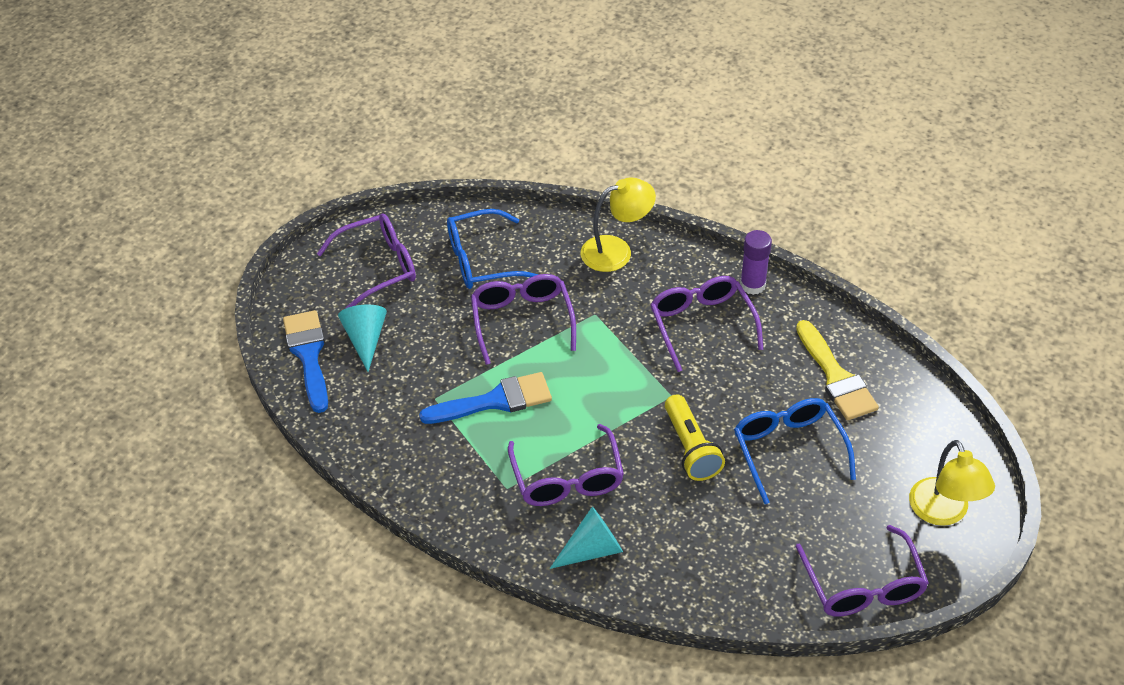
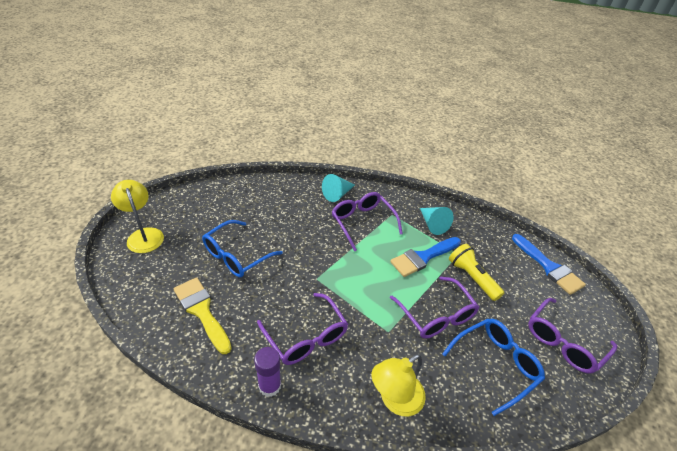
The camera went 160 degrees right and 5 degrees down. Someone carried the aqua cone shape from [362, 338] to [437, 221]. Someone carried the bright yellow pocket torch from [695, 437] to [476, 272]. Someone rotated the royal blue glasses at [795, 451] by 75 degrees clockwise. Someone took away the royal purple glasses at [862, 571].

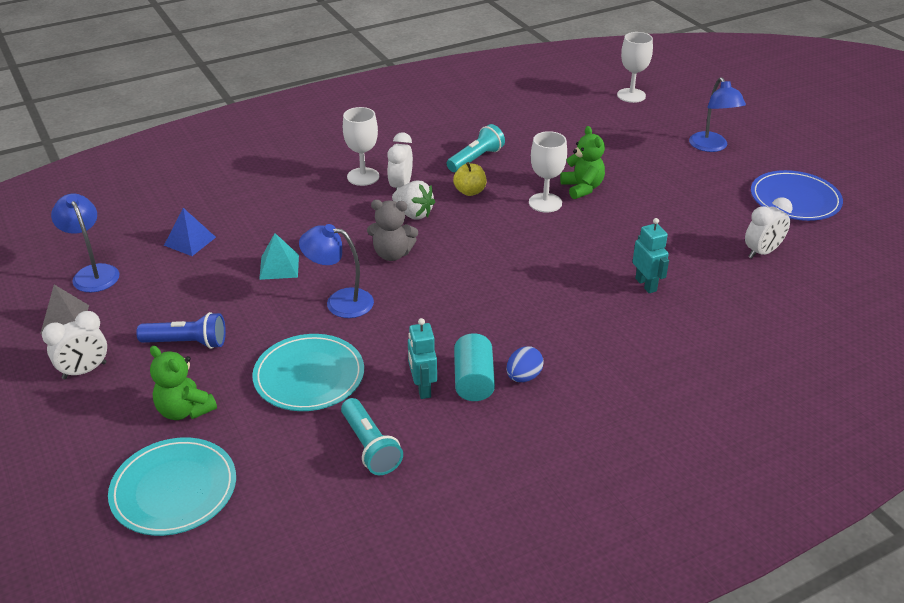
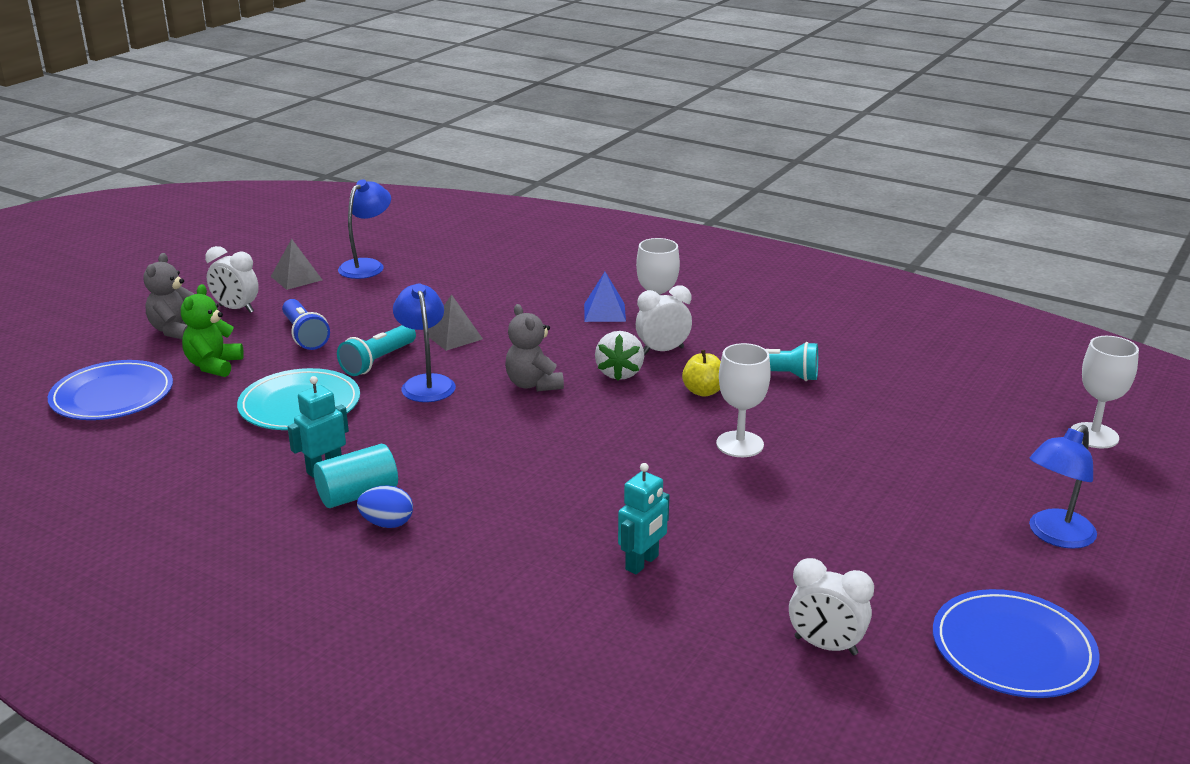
The camera went 60 degrees right and 10 degrees down. Someone repainted the aqua flat dish at [172, 486], which became the royal blue flat dish at [110, 390]. Someone carried the royal blue pyramid shape from [190, 232] to [605, 297]. Someone repainted the aqua pyramid shape at [279, 256], which became the gray pyramid shape at [455, 322]. Someone carried the aqua pocket torch from [372, 436] to [376, 350]. Someone took away the green teddy bear at [582, 162]. Someone put down the gray teddy bear at [169, 296].

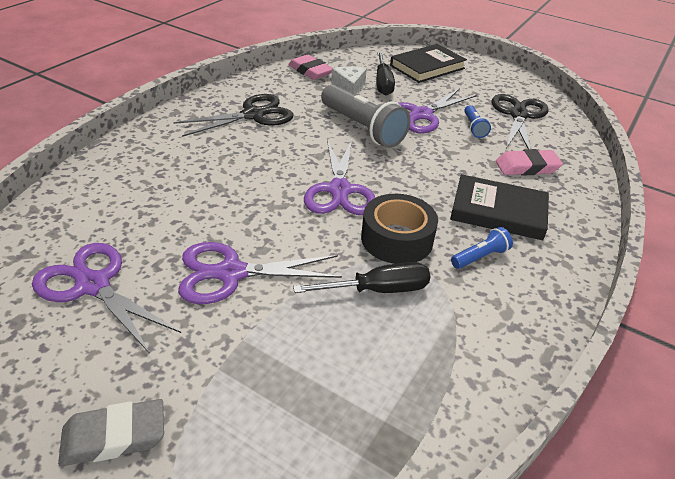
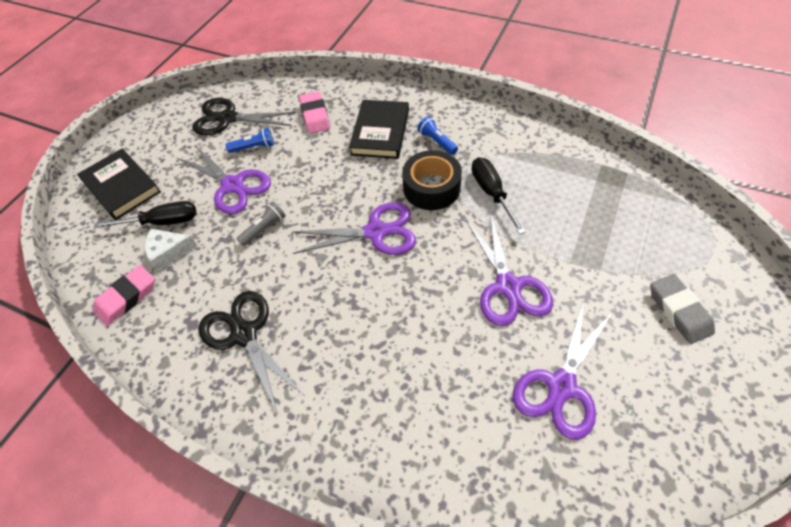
The camera went 90 degrees left and 15 degrees up. Someone scaled the gray pocket torch at [366, 116] by 0.48.

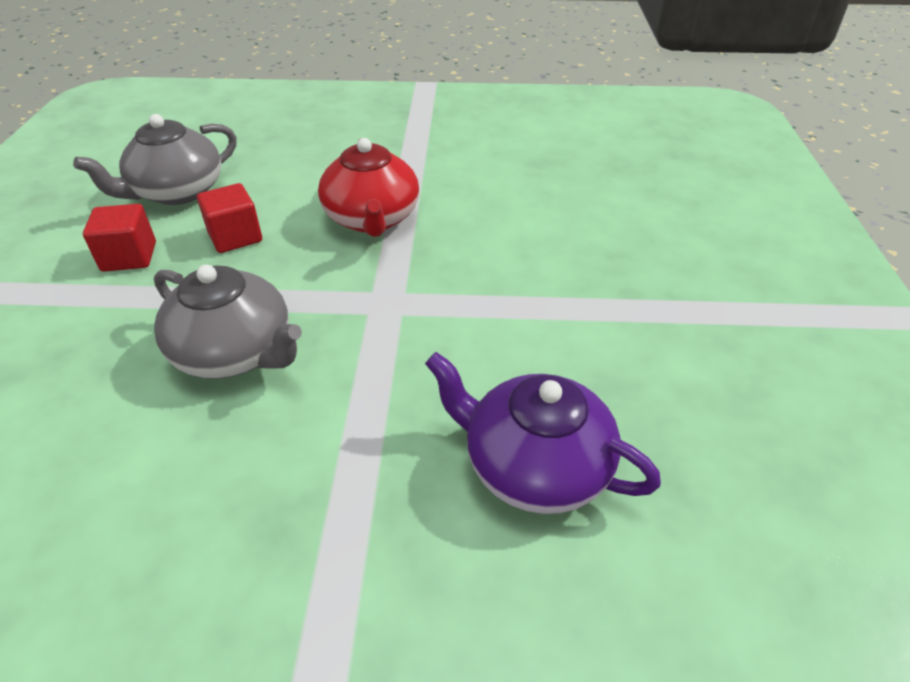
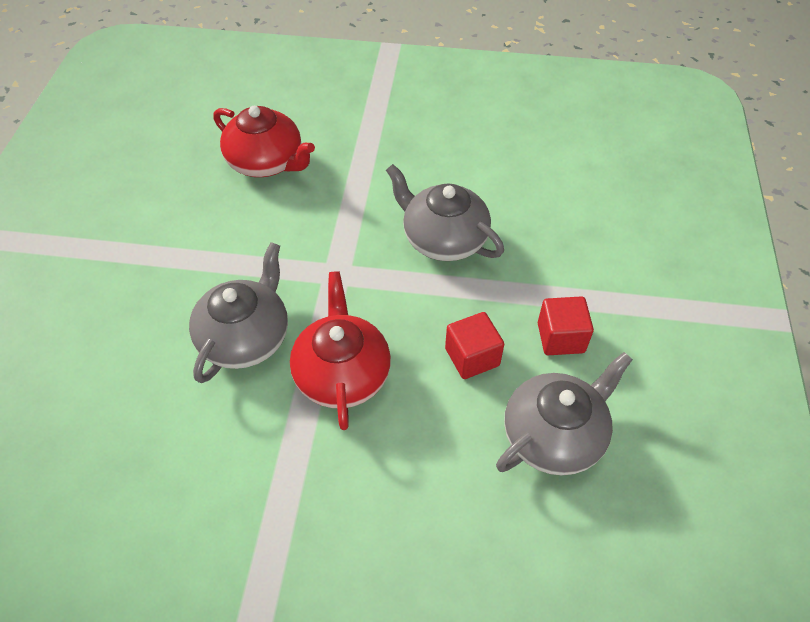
The camera went 175 degrees left and 10 degrees up. Someone repainted the royal purple china teapot at [543, 433], which became the scarlet china teapot at [264, 141]. Someone put down the gray china teapot at [238, 312].

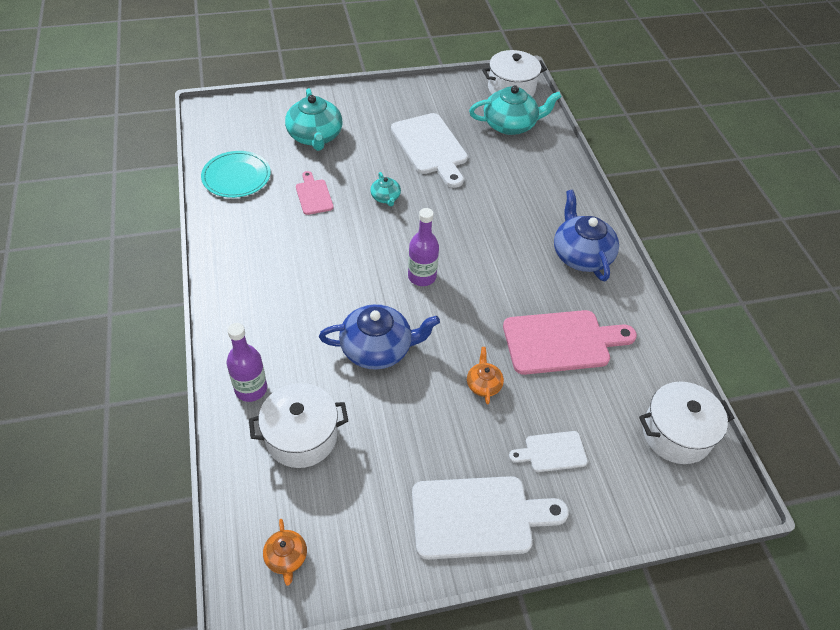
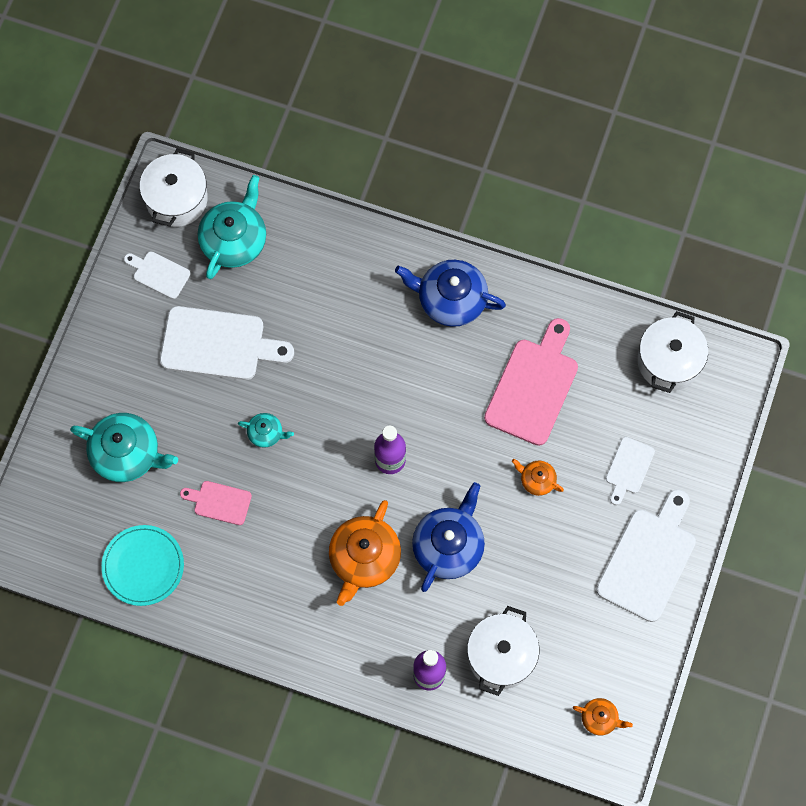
The camera went 55 degrees left and 20 degrees up. Someone put down the snow-white bread board at [157, 275]. Someone put down the bright orange china teapot at [365, 553].

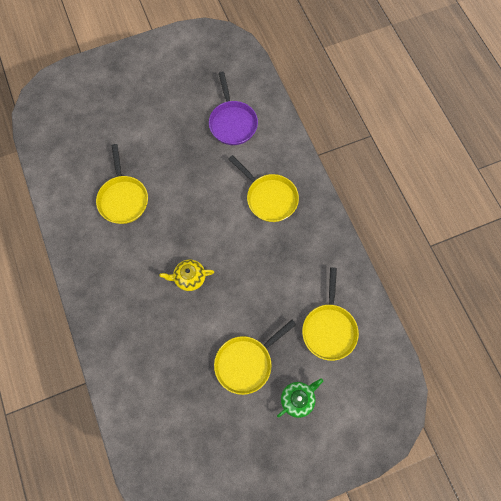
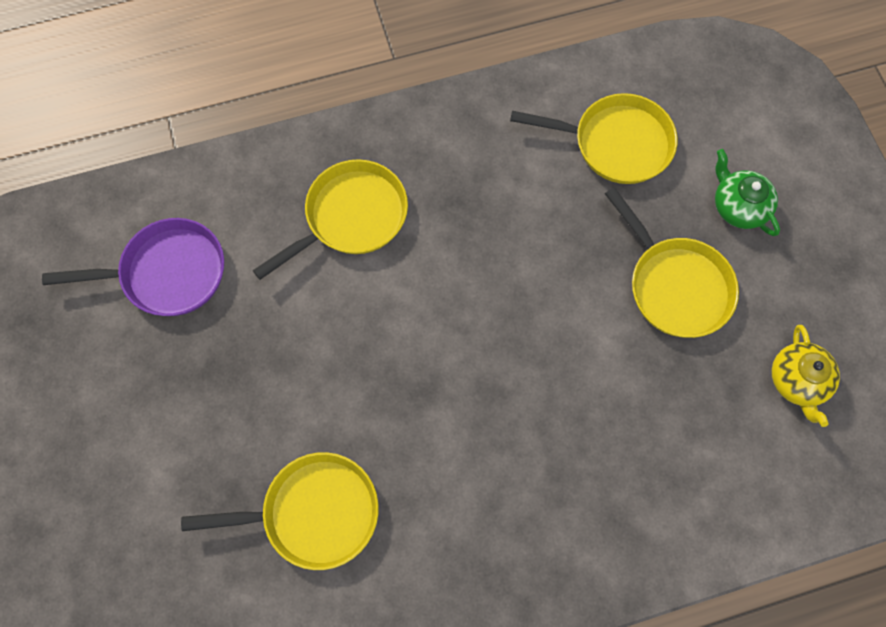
The camera went 85 degrees left and 0 degrees up. Someone carried the bright yellow china teapot from [186, 275] to [806, 376].

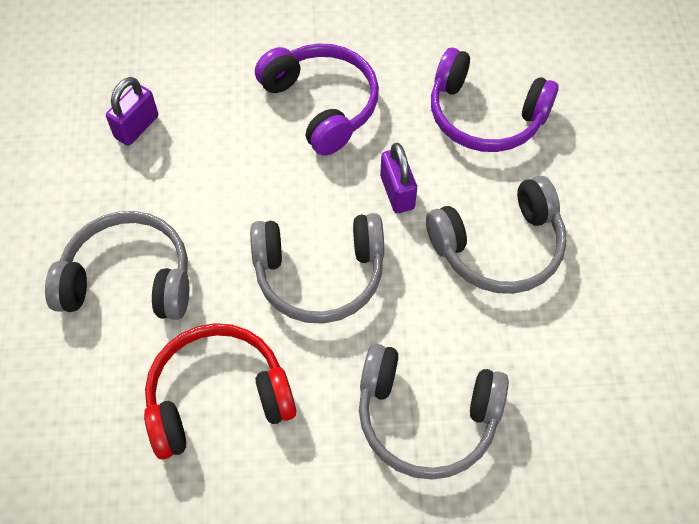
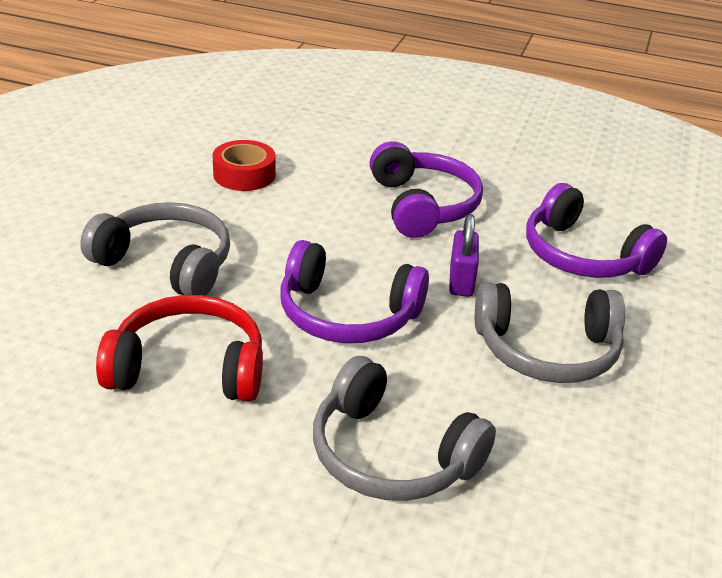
The camera went 20 degrees right and 25 degrees down. Someone swapped the royal purple lock at [132, 111] for the scarlet roll of tape at [244, 165]. Someone repainted the gray headset at [317, 268], which became the royal purple headset at [354, 291].

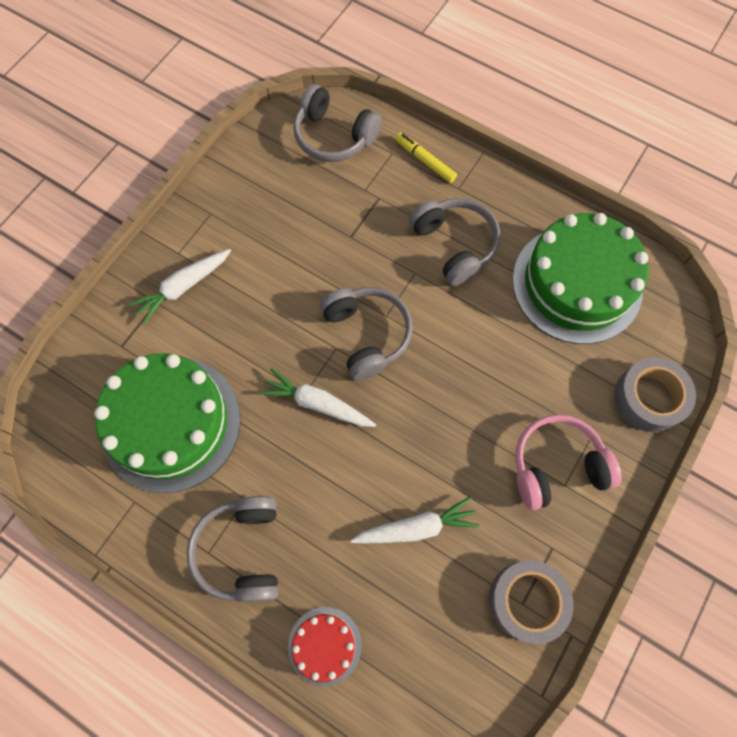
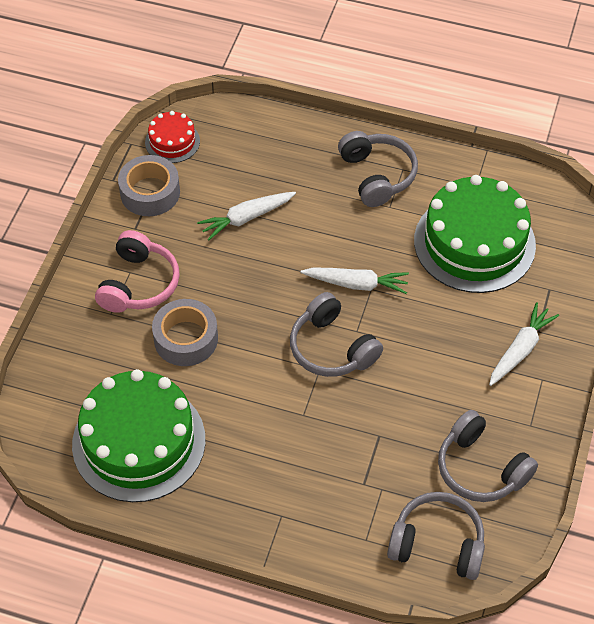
The camera went 165 degrees right and 15 degrees down. Someone carried the scarlet cake from [324, 646] to [172, 137]. Someone took away the bright yellow marker pen at [426, 157]. Someone carried the gray headset from [455, 242] to [488, 456]. Someone rotated the pink headset at [568, 462] by 45 degrees counterclockwise. Someone carried the gray roll of tape from [655, 394] to [185, 332].

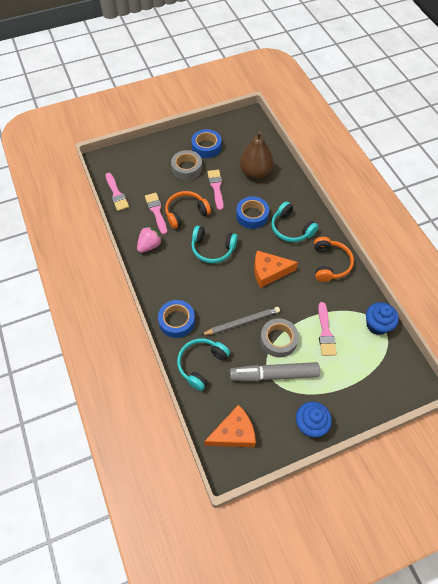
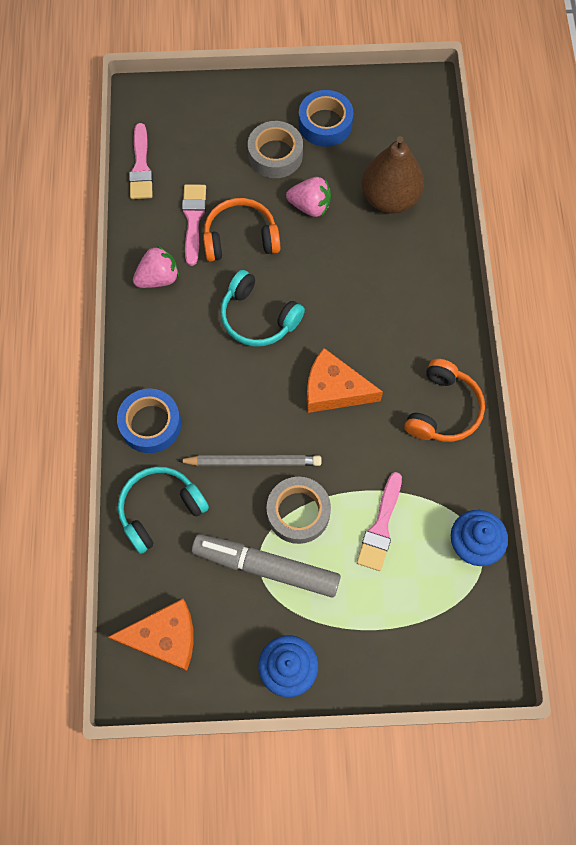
The camera went 20 degrees right and 10 degrees up. Someone swapped the pink paint brush at [215, 190] for the pink berry at [308, 197]. Someone took away the royal blue roll of tape at [252, 212]. Someone took away the aqua headset at [295, 221].

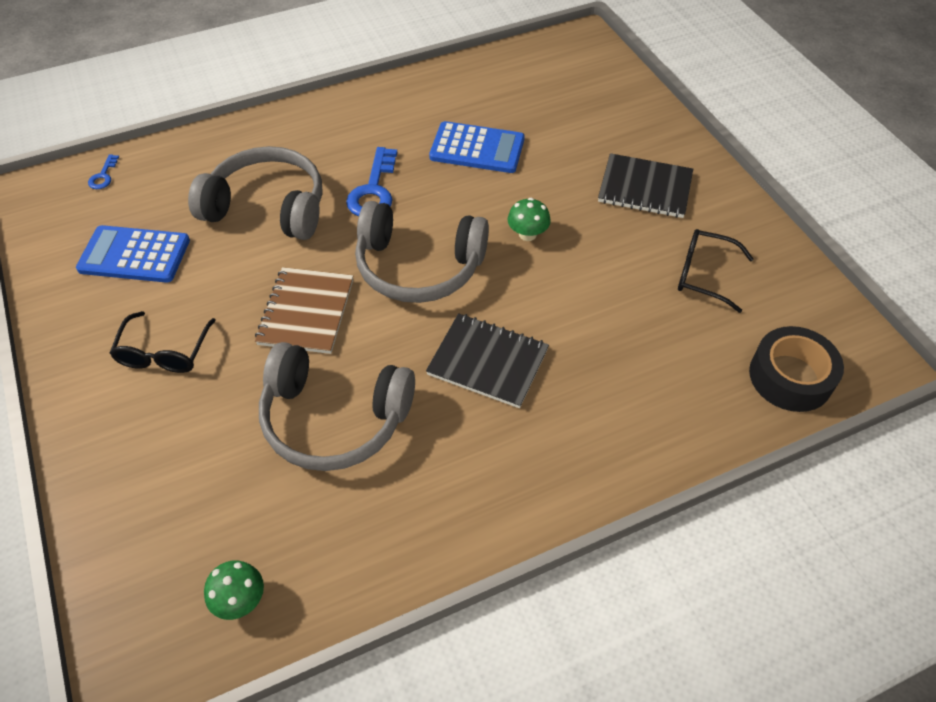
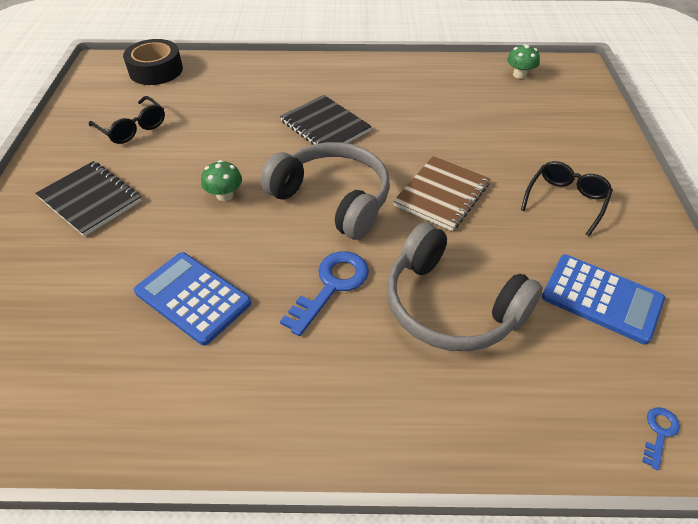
The camera went 155 degrees left and 5 degrees down. Someone took away the gray headset at [337, 406].

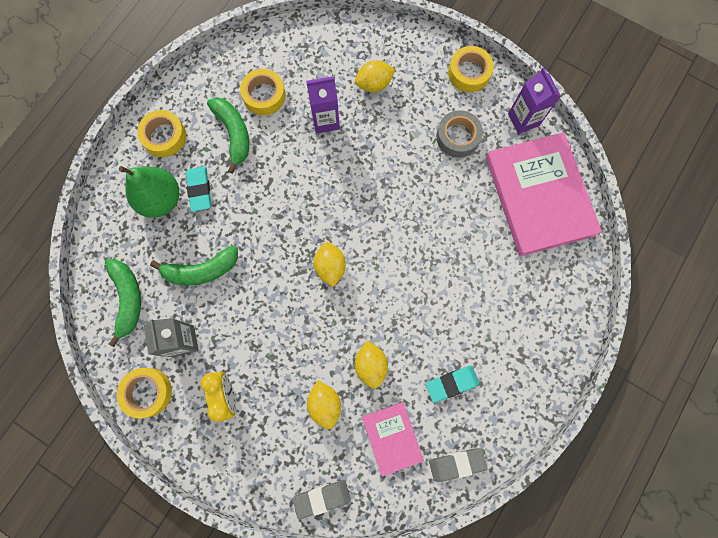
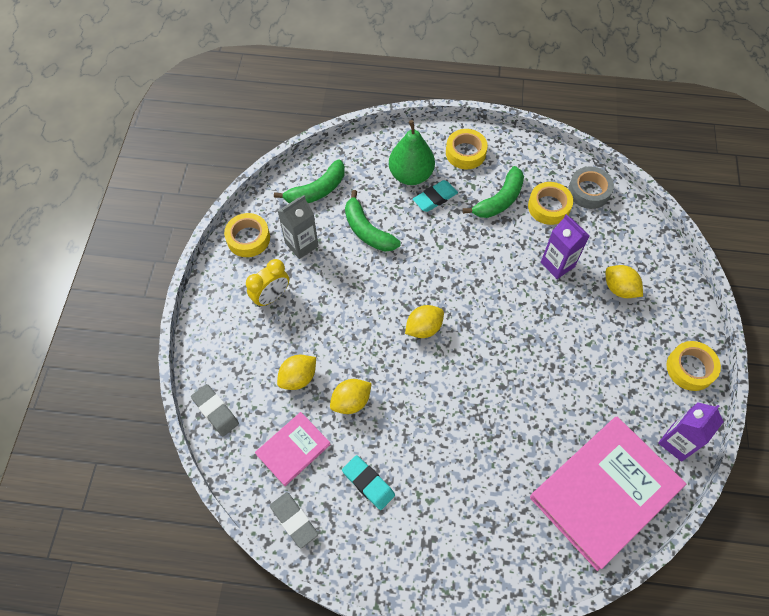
The camera went 65 degrees right and 15 degrees down. Someone carried the gray roll of tape from [459, 134] to [591, 188].

